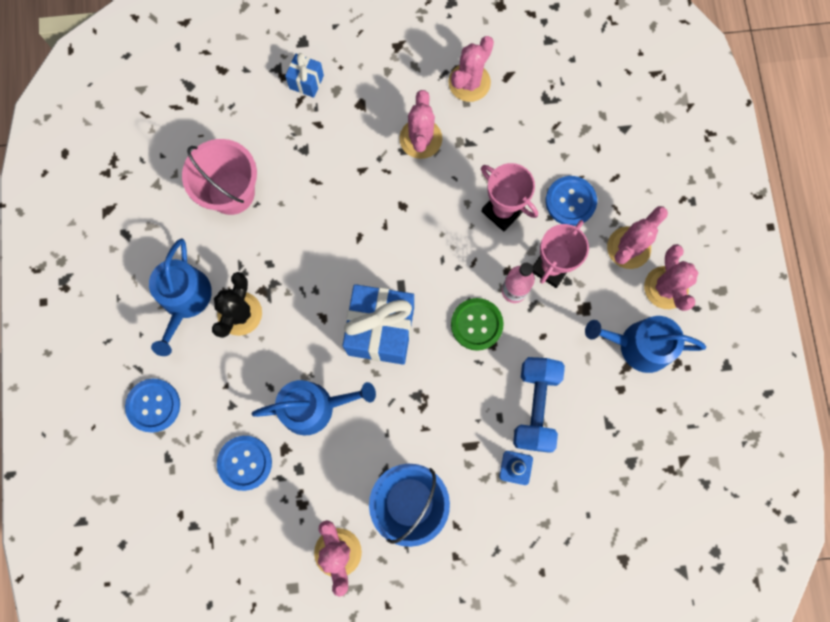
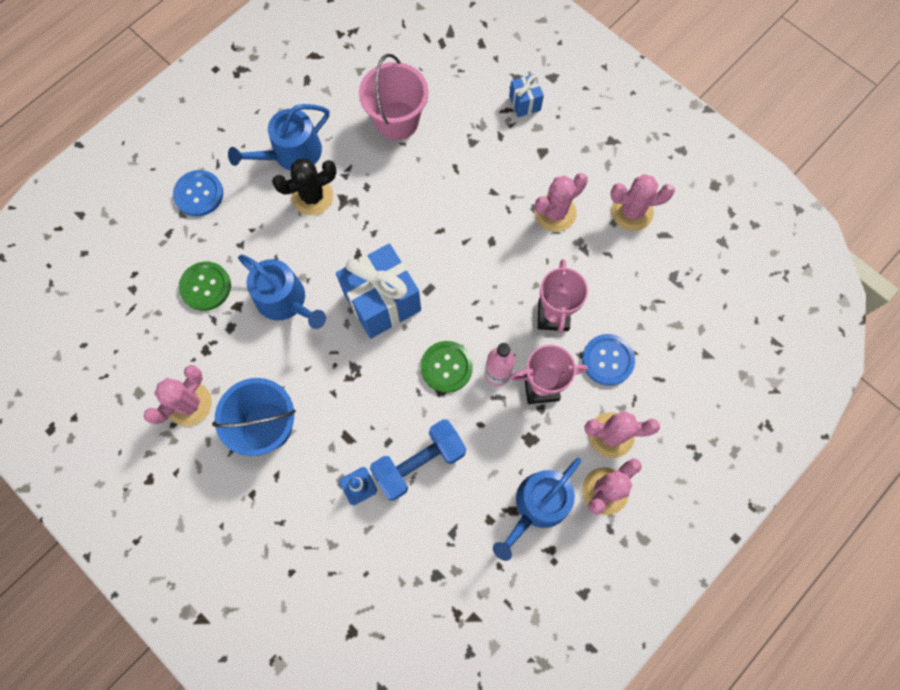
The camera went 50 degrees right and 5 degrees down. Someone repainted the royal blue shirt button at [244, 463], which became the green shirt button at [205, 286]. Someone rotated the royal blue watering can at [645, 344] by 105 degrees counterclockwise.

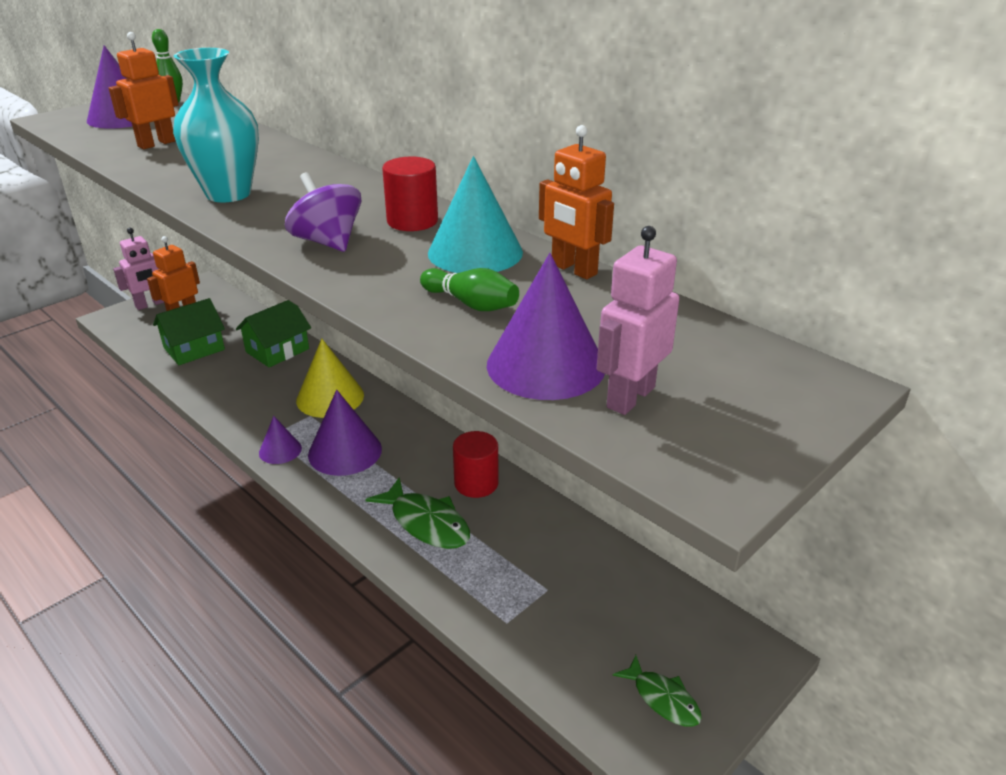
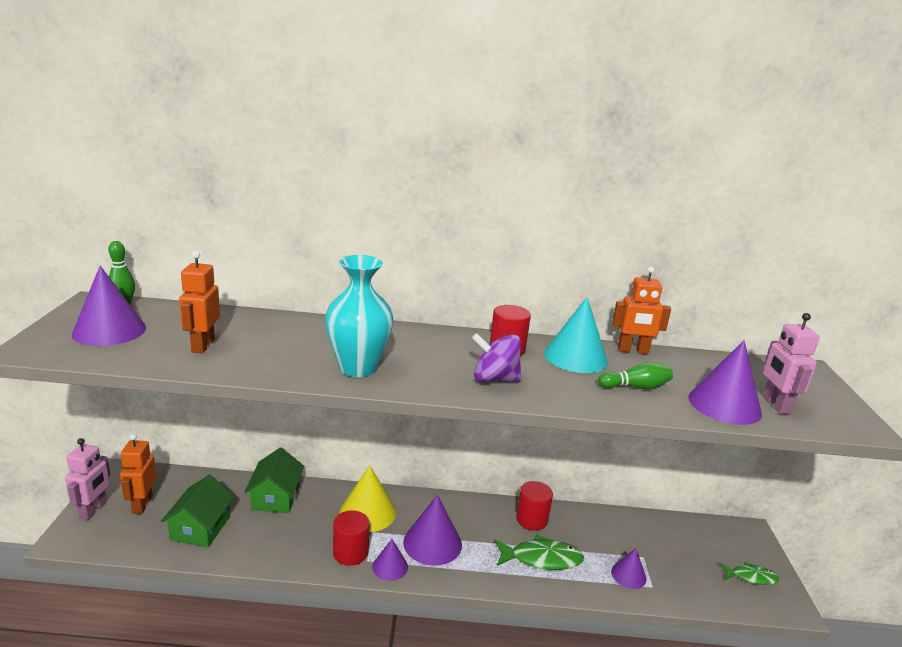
The camera went 45 degrees left and 10 degrees down. Someone put down the scarlet cylinder shape at [351, 538]. Someone put down the royal purple cone shape at [628, 568].

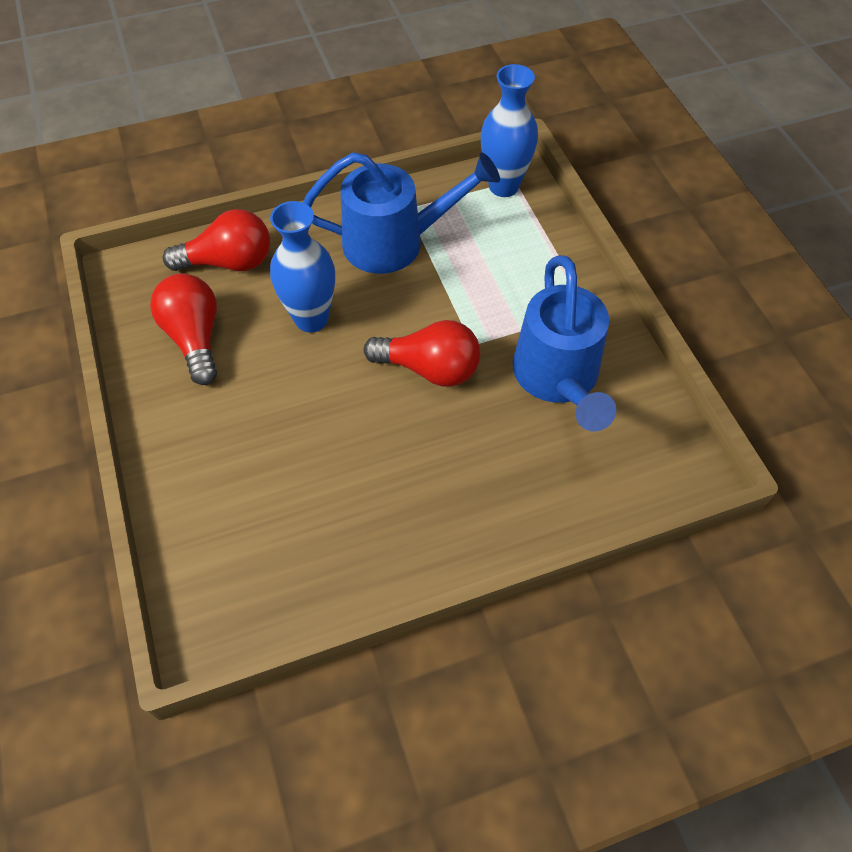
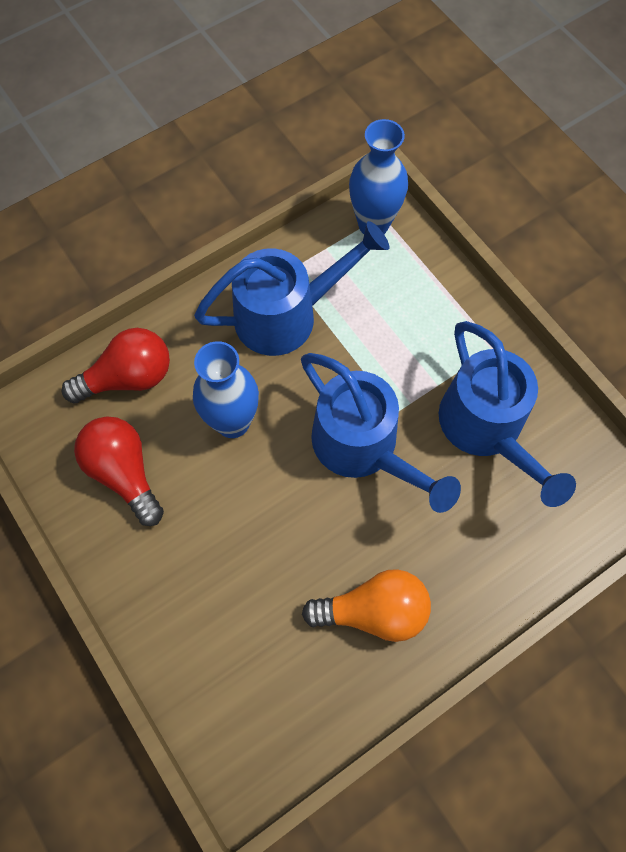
The camera went 15 degrees left and 10 degrees up. Someone swapped the scarlet lightbulb at [422, 353] for the royal blue watering can at [381, 433]. Someone put down the bright orange lightbulb at [366, 605].

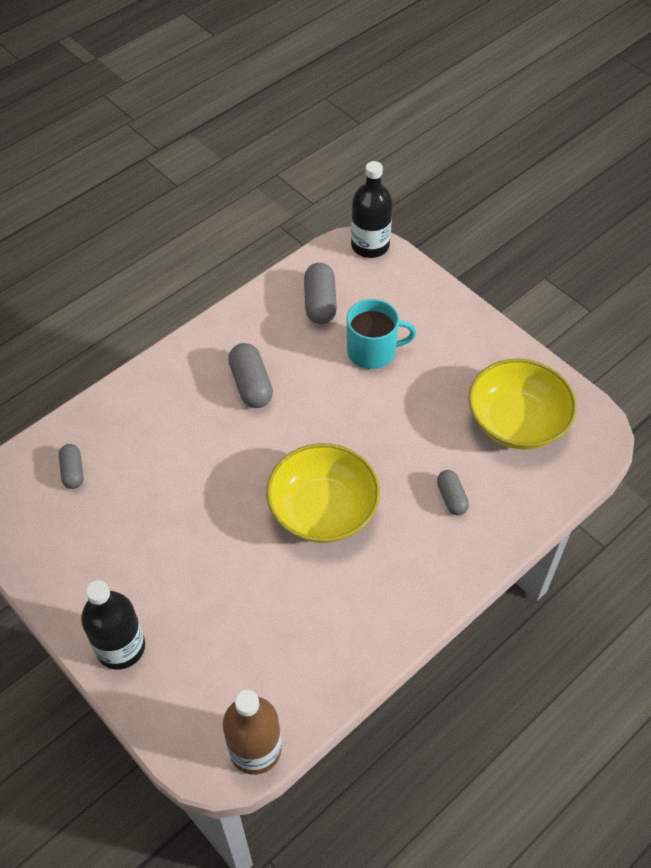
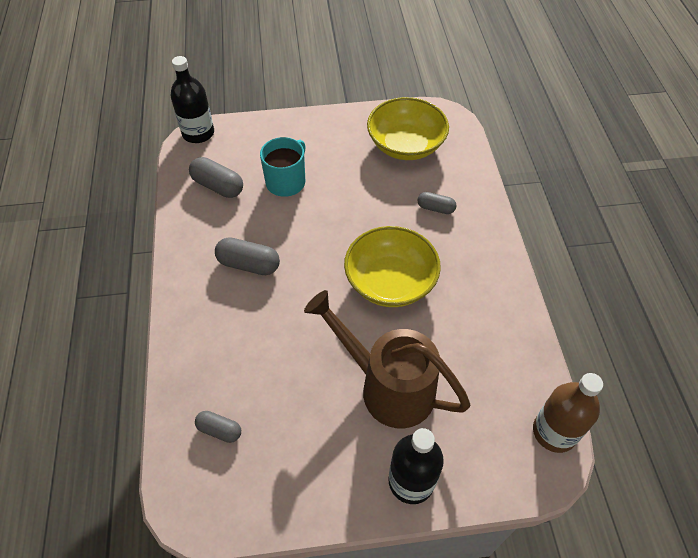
The camera went 55 degrees left and 0 degrees up. Someone put down the russet watering can at [387, 359].

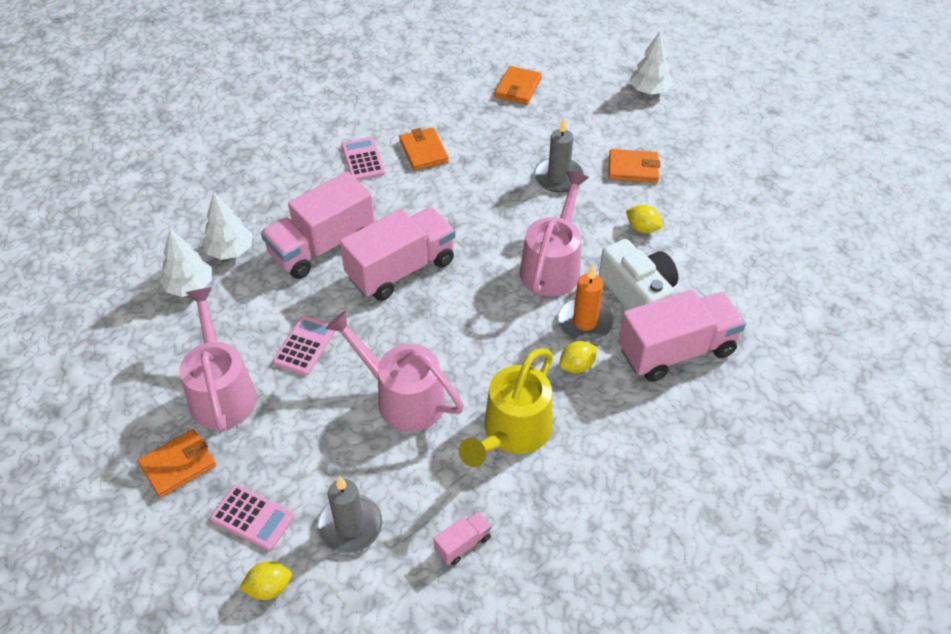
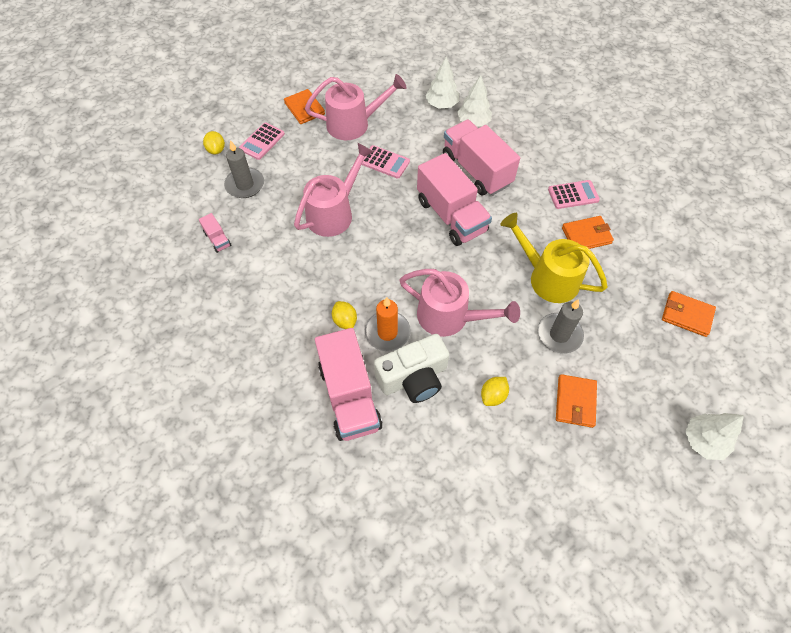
The camera went 95 degrees right and 10 degrees up. Someone carried the bright yellow watering can from [506, 407] to [554, 258].

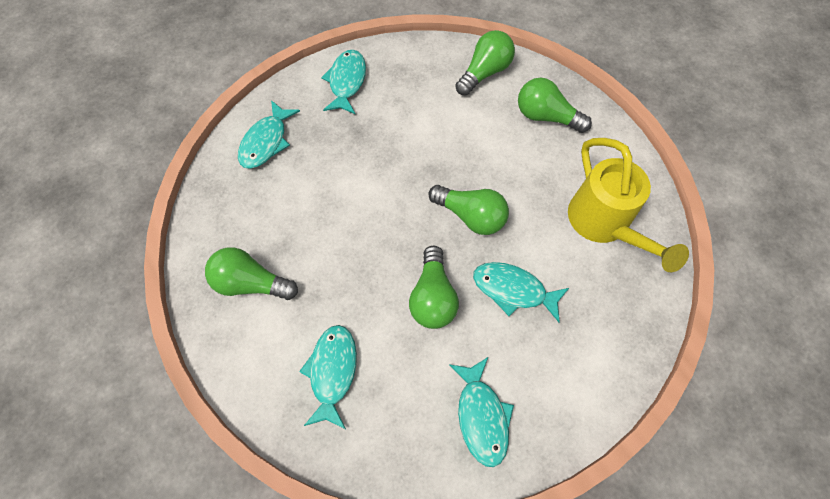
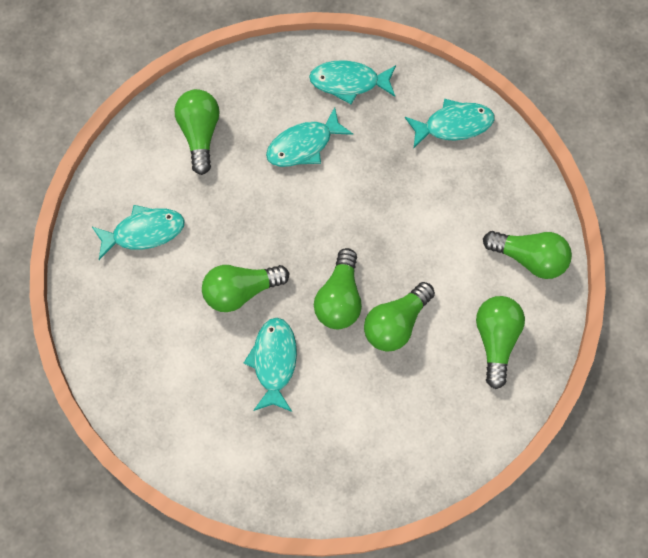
The camera went 70 degrees right and 5 degrees up. Someone carried the aqua toy fish from [481, 412] to [309, 137]. Someone took away the bright yellow watering can at [628, 205]. Someone put down the green lightbulb at [399, 316].

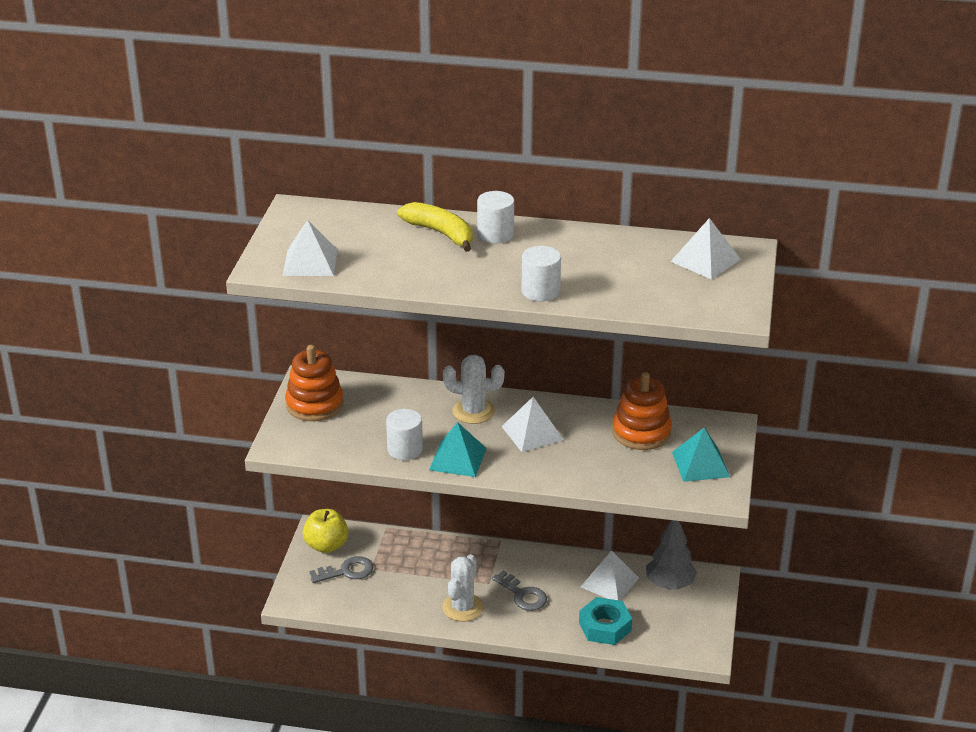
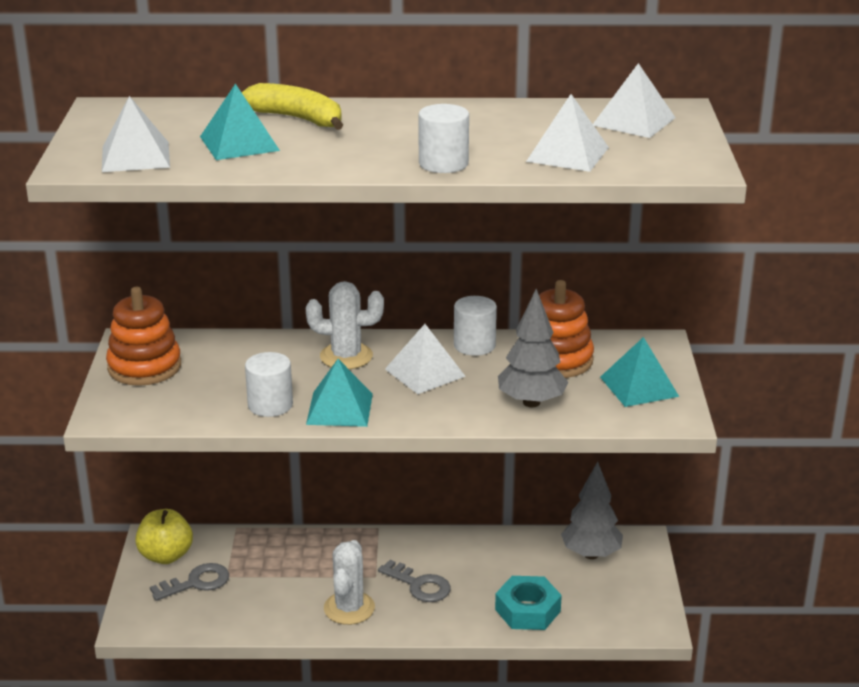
The camera went 10 degrees left and 5 degrees down. Someone carried the snow-white cylinder shape from [495, 217] to [475, 326]. Someone carried the snow-white pyramid shape from [610, 575] to [567, 133]. Someone put down the aqua pyramid shape at [240, 121]. Someone put down the gray toy tree at [533, 348].

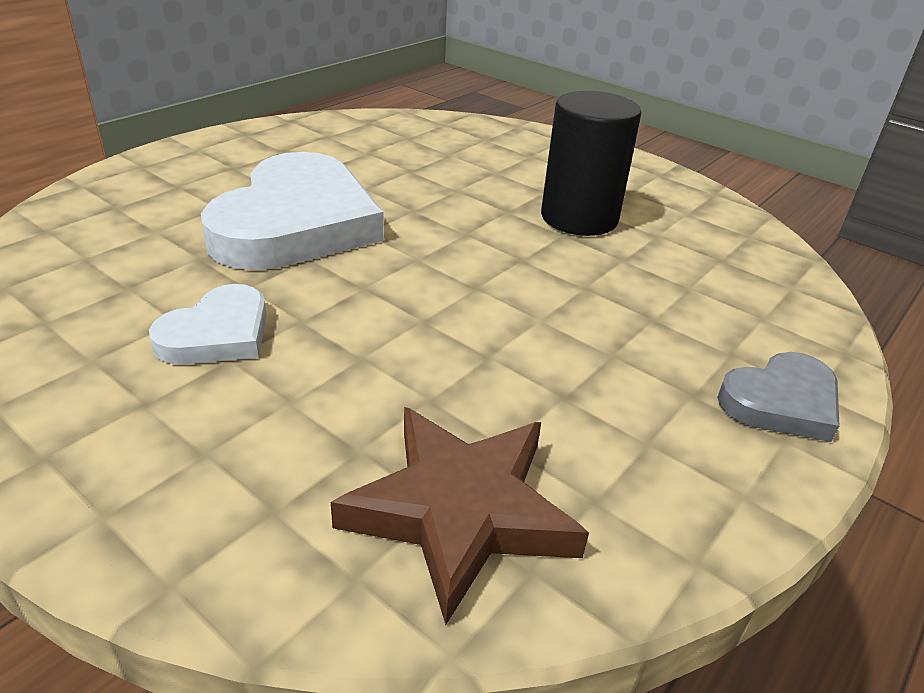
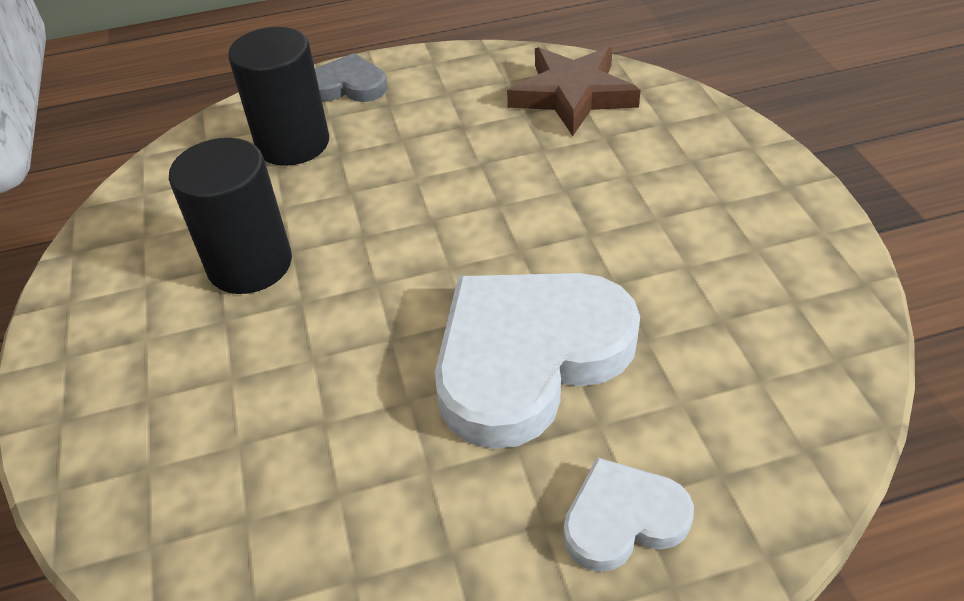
The camera went 140 degrees left and 10 degrees up. Someone carried the snow-white heart shape from [208, 324] to [628, 514]. Someone put down the ebony cylinder shape at [278, 96].

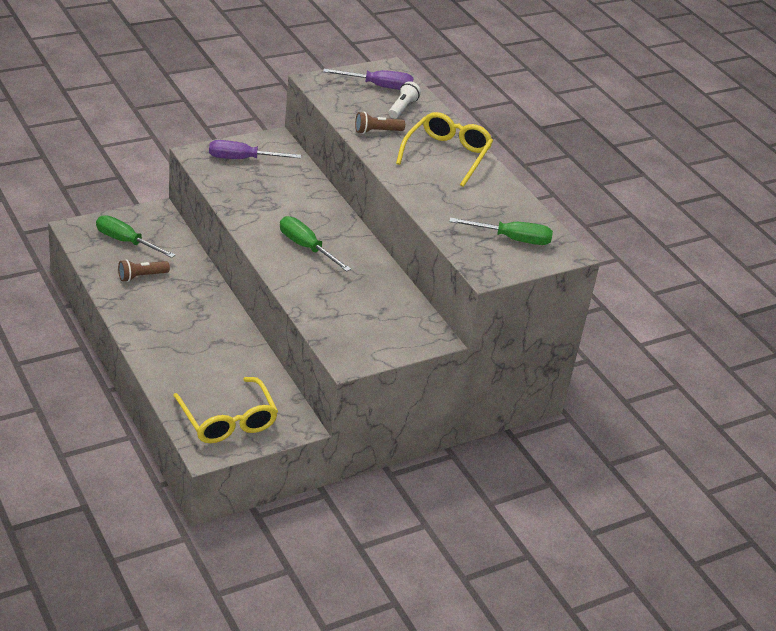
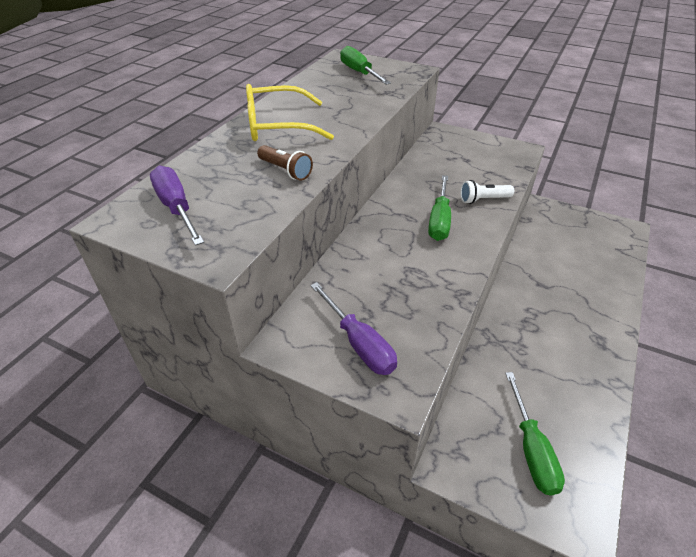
The camera went 120 degrees left and 5 degrees up. Someone took away the russet pocket torch at [144, 270]. Someone took away the bright yellow glasses at [225, 410]. Someone carried the snow-white pocket torch from [404, 100] to [487, 192].

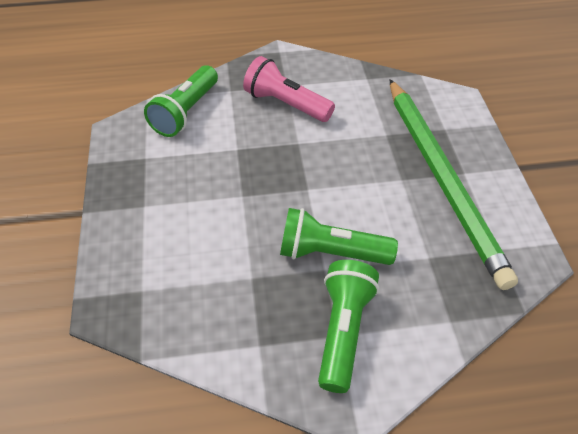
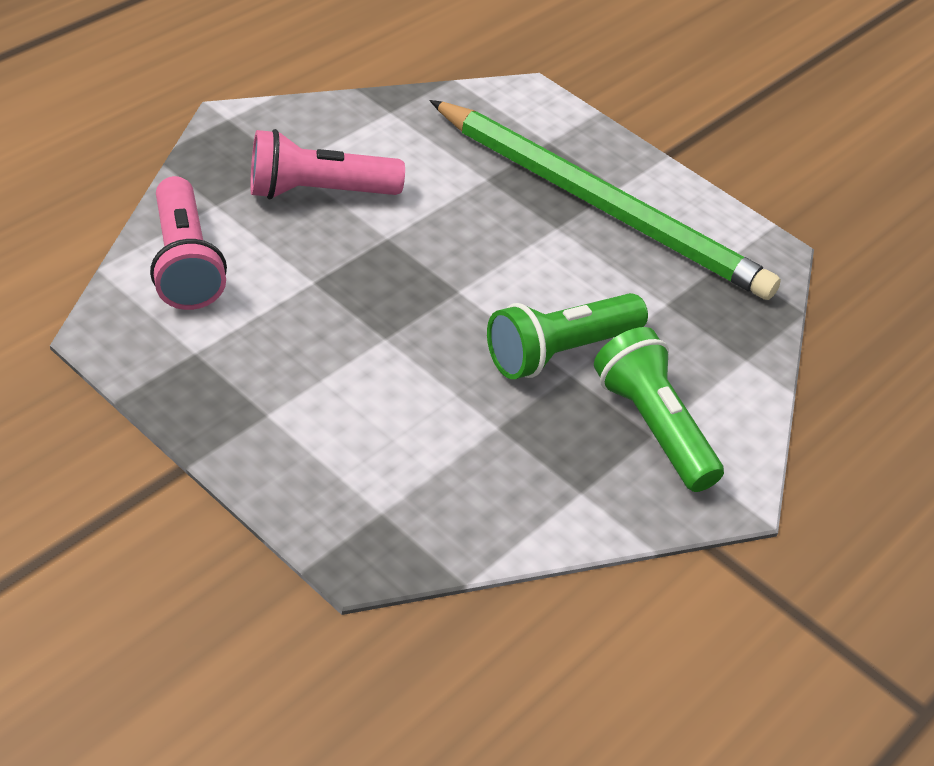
The camera went 45 degrees left and 5 degrees down. Someone repainted the green pocket torch at [181, 101], which became the pink pocket torch at [188, 243].

